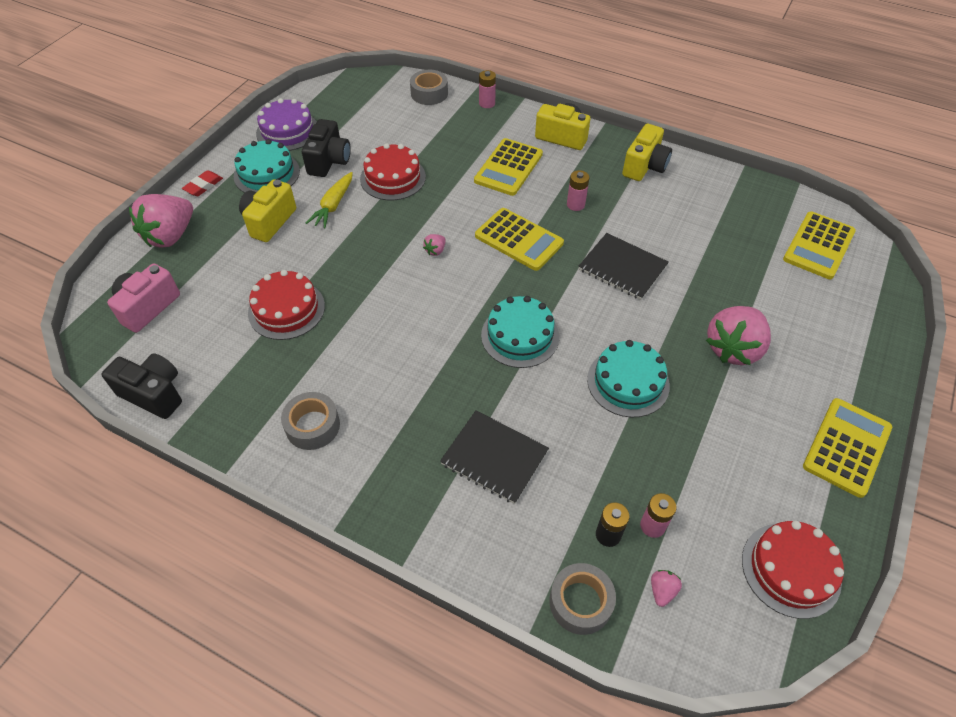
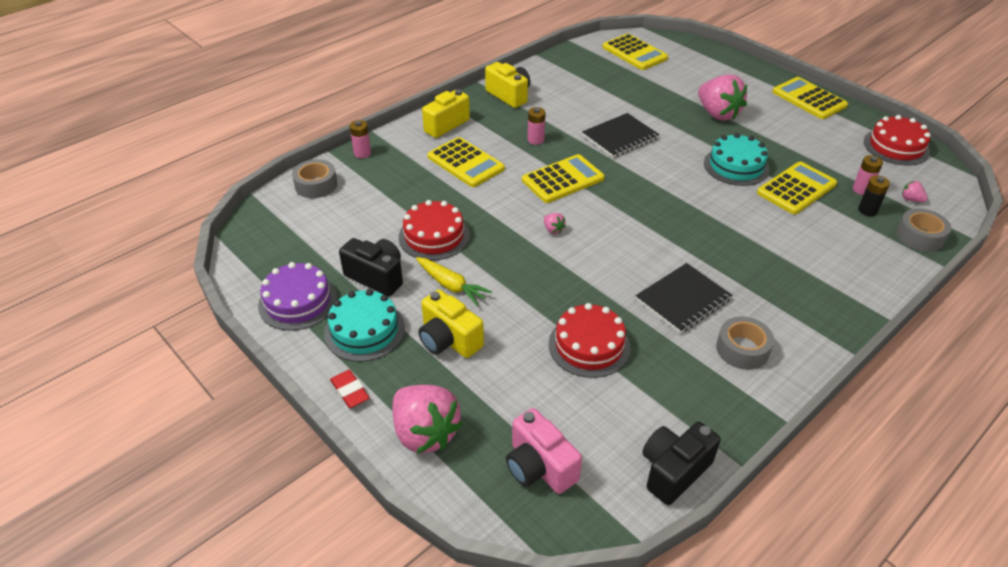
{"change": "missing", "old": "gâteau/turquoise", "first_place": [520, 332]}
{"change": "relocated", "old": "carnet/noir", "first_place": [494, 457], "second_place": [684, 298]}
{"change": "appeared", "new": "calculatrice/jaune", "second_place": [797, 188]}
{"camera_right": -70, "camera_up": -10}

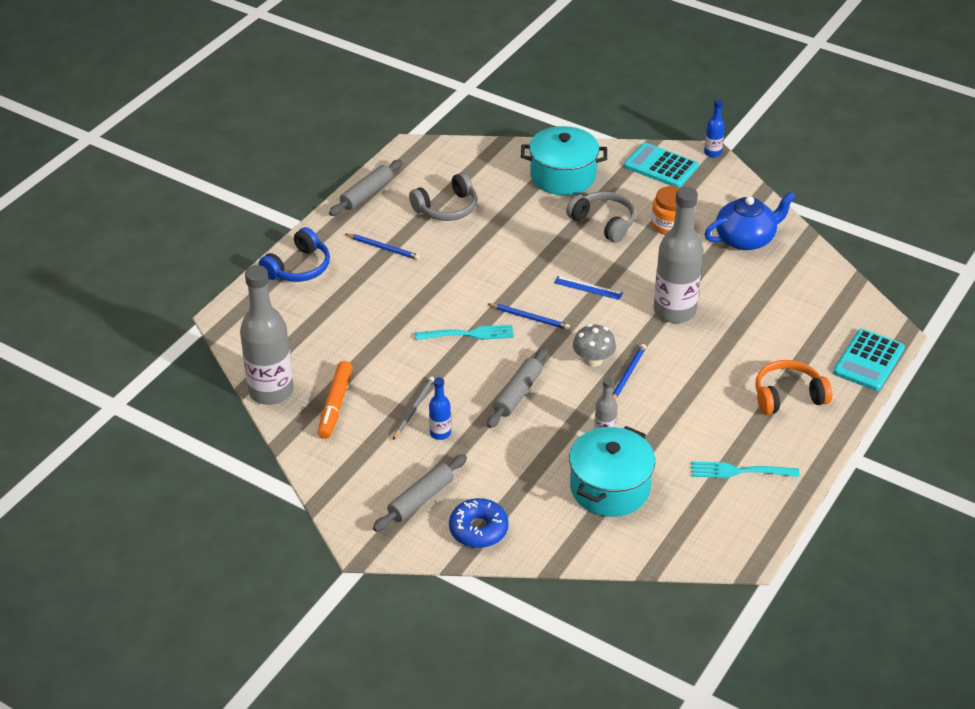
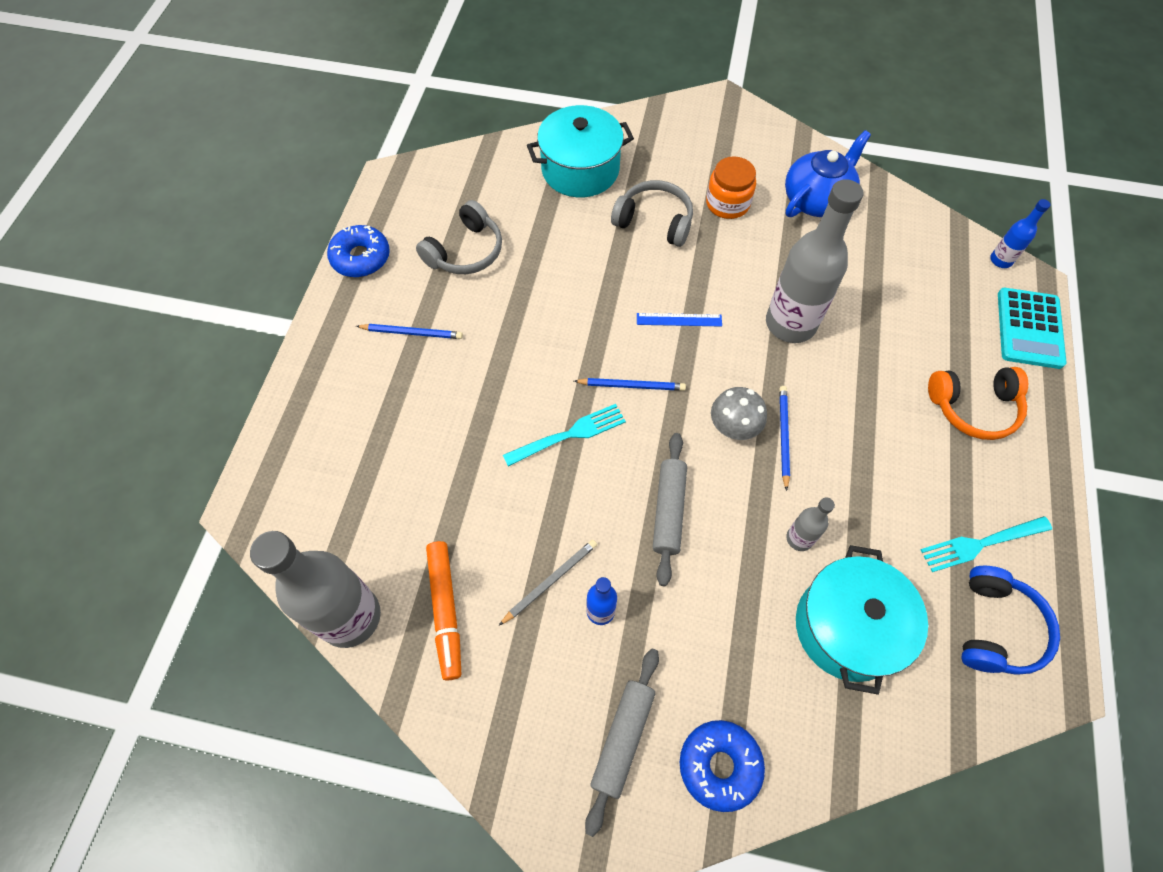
{"change": "relocated", "old": "bouteille/bleu", "first_place": [714, 128], "second_place": [1020, 233]}
{"change": "missing", "old": "calculatrice/turquoise", "first_place": [661, 165]}
{"change": "exchanged", "old": "rouleau à pâtisserie/gris", "new": "beignet/bleu", "first_place": [366, 188], "second_place": [358, 251]}
{"change": "relocated", "old": "casque audio/bleu", "first_place": [294, 254], "second_place": [1010, 620]}
{"change": "spun", "old": "casque audio/orange", "first_place": [794, 387], "second_place": [978, 403], "degrees": -150}
{"change": "spun", "old": "crayon/gris", "first_place": [414, 408], "second_place": [548, 582], "degrees": 45}
{"camera_right": -20, "camera_up": 20}

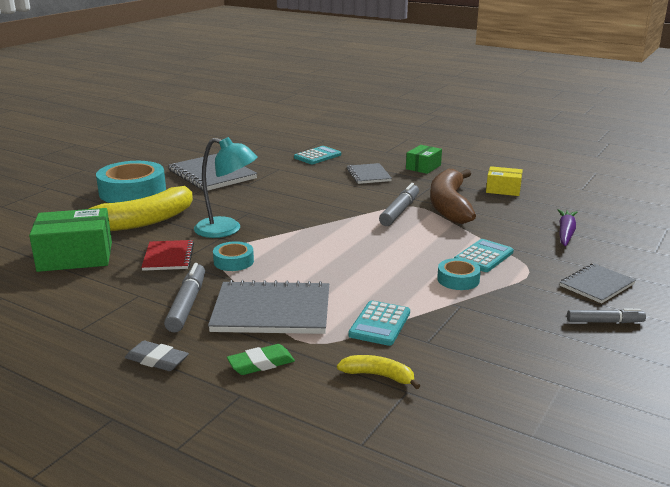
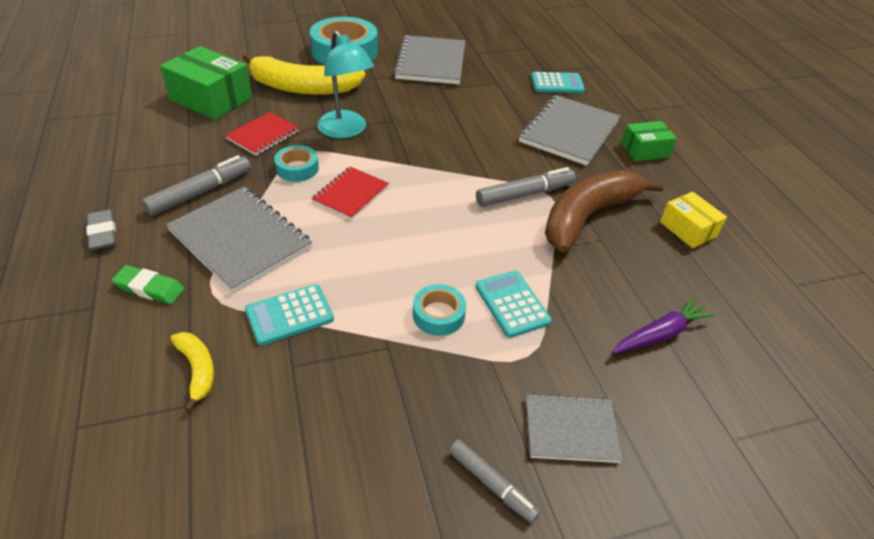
{"change": "size", "old": "carnet/gris", "first_place": [369, 173], "second_place": [569, 130], "factor": 1.7}
{"change": "spun", "old": "calculatrice/turquoise", "first_place": [484, 255], "second_place": [513, 304], "degrees": -105}
{"change": "appeared", "new": "carnet/rouge", "second_place": [350, 193]}
{"camera_right": 40, "camera_up": 20}

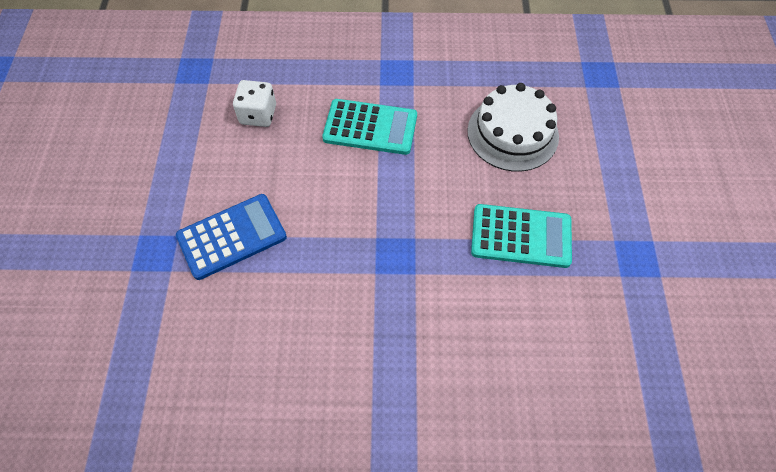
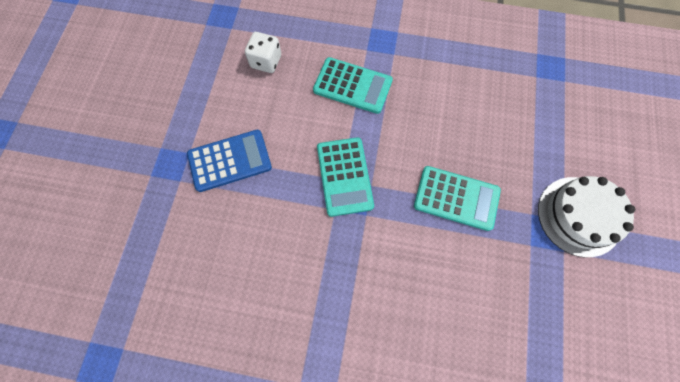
{"change": "relocated", "old": "gâteau/blanc", "first_place": [513, 127], "second_place": [586, 216]}
{"change": "appeared", "new": "calculatrice/turquoise", "second_place": [345, 177]}
{"camera_right": 10, "camera_up": 10}

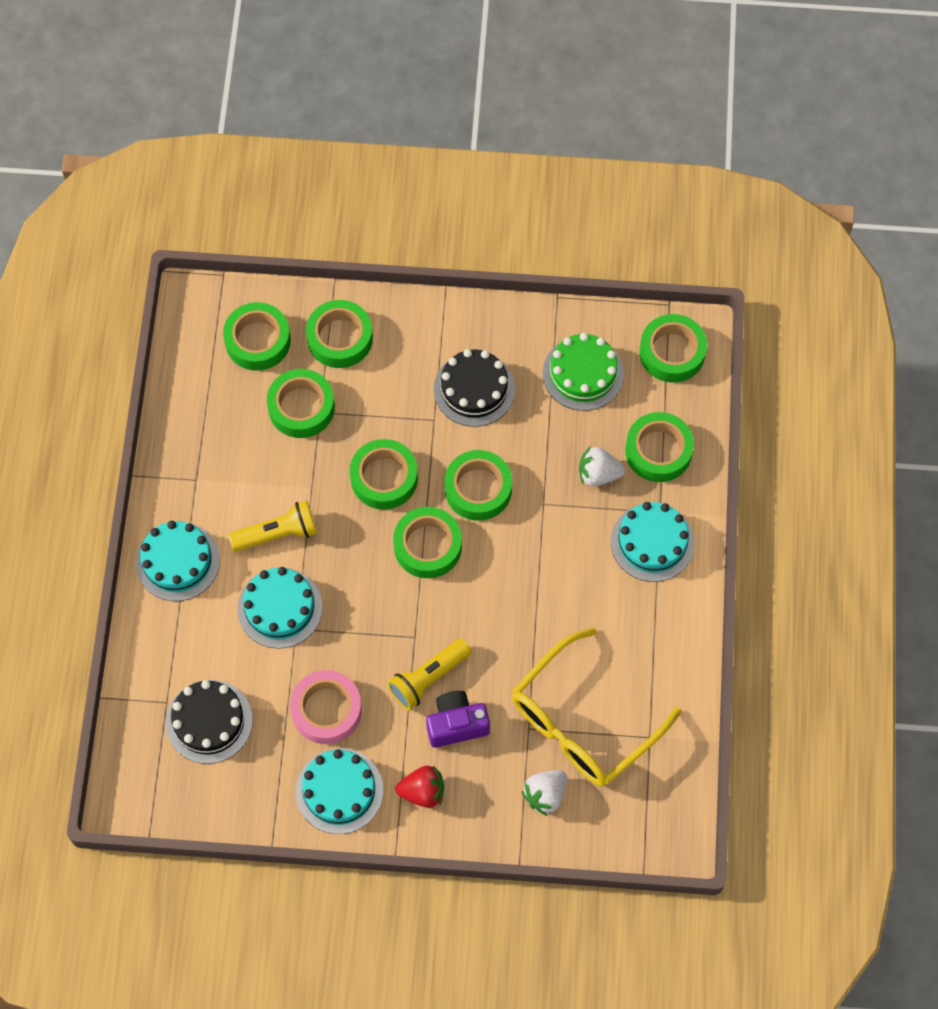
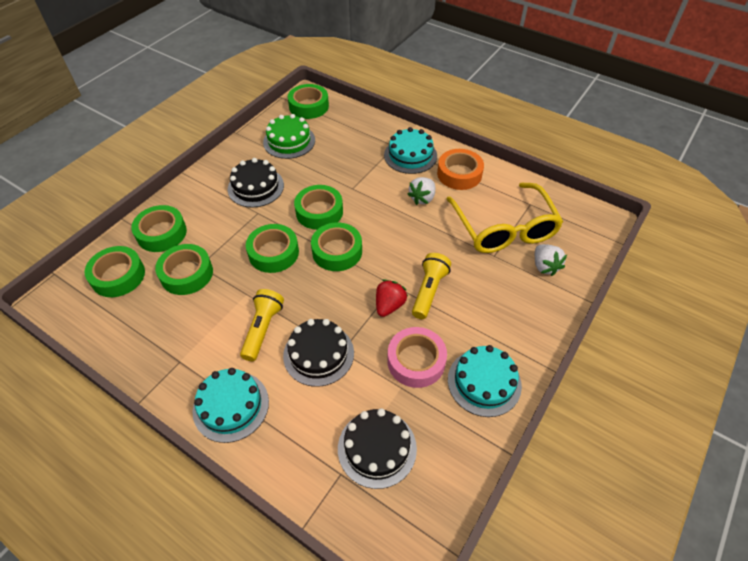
{"change": "missing", "old": "ruban adhésif/vert", "first_place": [659, 447]}
{"change": "relocated", "old": "fraise/blanc", "first_place": [602, 466], "second_place": [421, 191]}
{"change": "colour", "old": "gâteau/turquoise", "new": "gâteau/noir", "first_place": [280, 608], "second_place": [318, 353]}
{"change": "spun", "old": "lampe de poche/jaune", "first_place": [430, 674], "second_place": [431, 286], "degrees": -150}
{"change": "missing", "old": "appareil photo/violet", "first_place": [458, 719]}
{"change": "relocated", "old": "fraise/rouge", "first_place": [419, 787], "second_place": [392, 298]}
{"change": "appeared", "new": "ruban adhésif/orange", "second_place": [460, 169]}
{"camera_right": -60, "camera_up": -15}

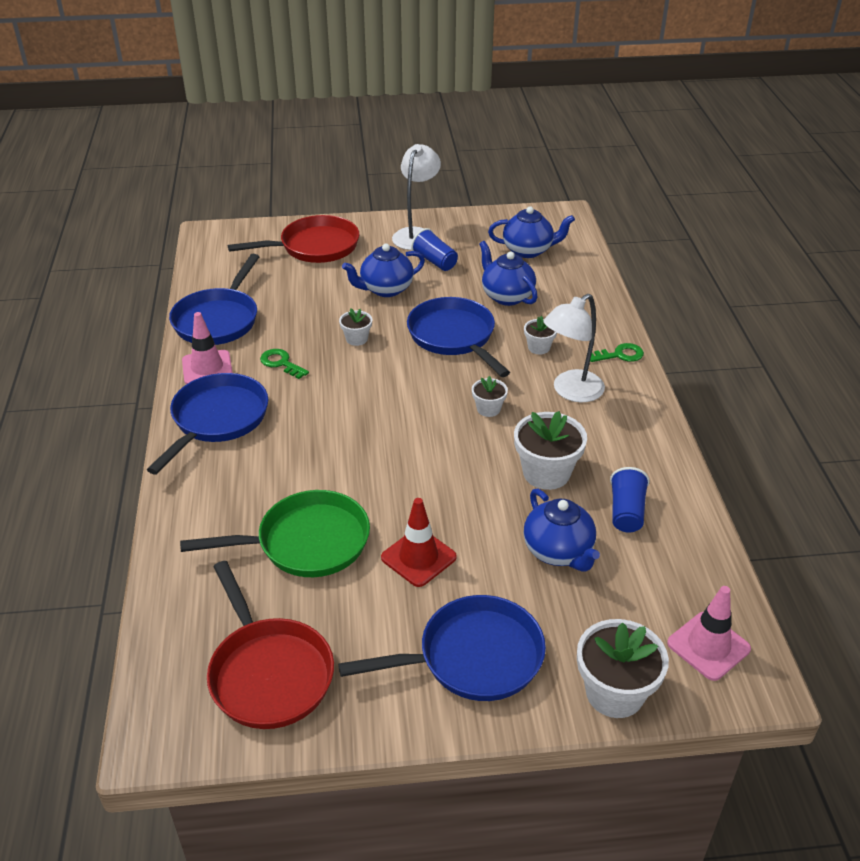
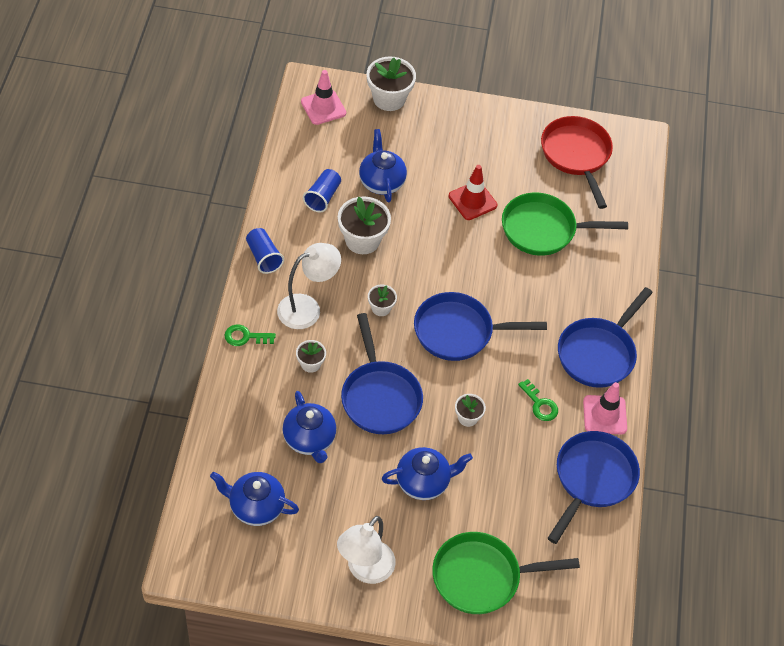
{"change": "colour", "old": "poêle/rouge", "new": "poêle/vert", "first_place": [293, 239], "second_place": [506, 573]}
{"change": "relocated", "old": "gobelet/bleu", "first_place": [434, 249], "second_place": [265, 251]}
{"change": "relocated", "old": "poêle/bleu", "first_place": [442, 648], "second_place": [480, 326]}
{"camera_right": -170, "camera_up": 15}

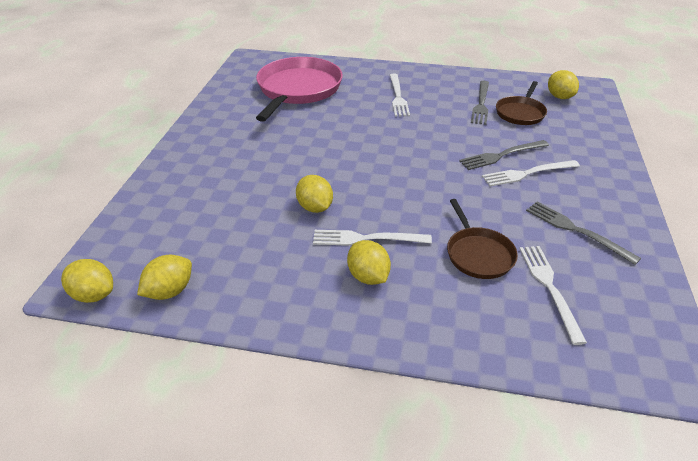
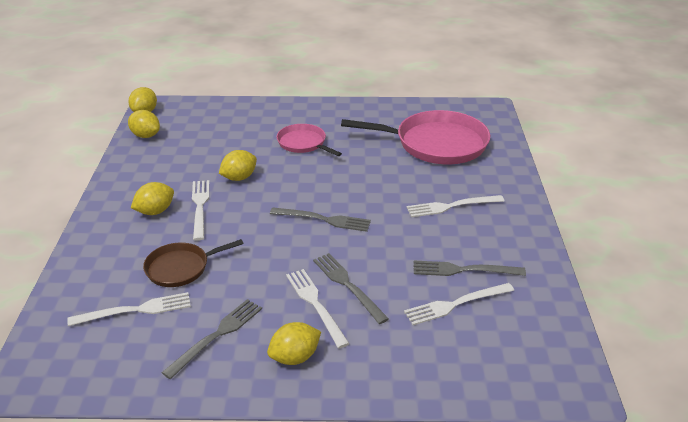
{"change": "relocated", "old": "citron/jaune", "first_place": [563, 84], "second_place": [294, 343]}
{"change": "exchanged", "old": "poêle/marron", "new": "fourchette/blanc", "first_place": [521, 103], "second_place": [459, 304]}
{"change": "appeared", "new": "poêle/rose", "second_place": [309, 140]}
{"change": "appeared", "new": "fourchette/gris", "second_place": [320, 219]}
{"camera_right": 80, "camera_up": -5}

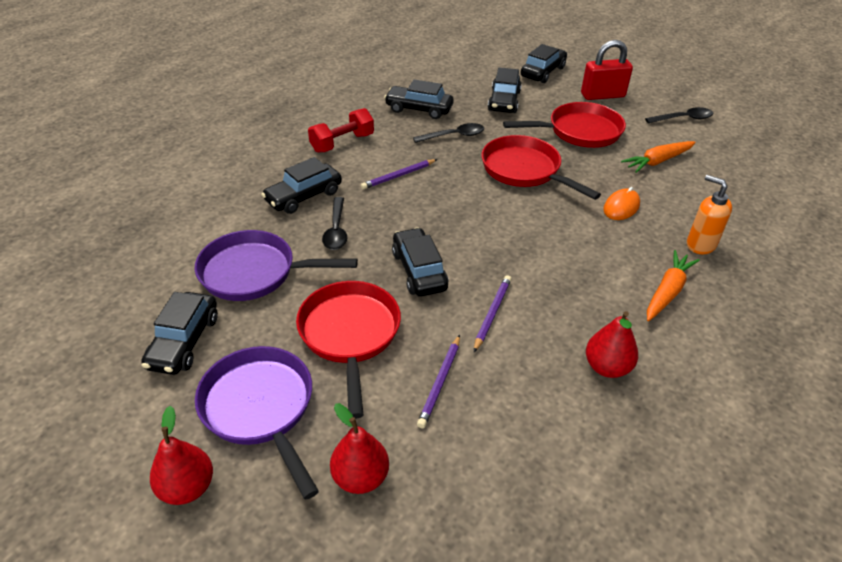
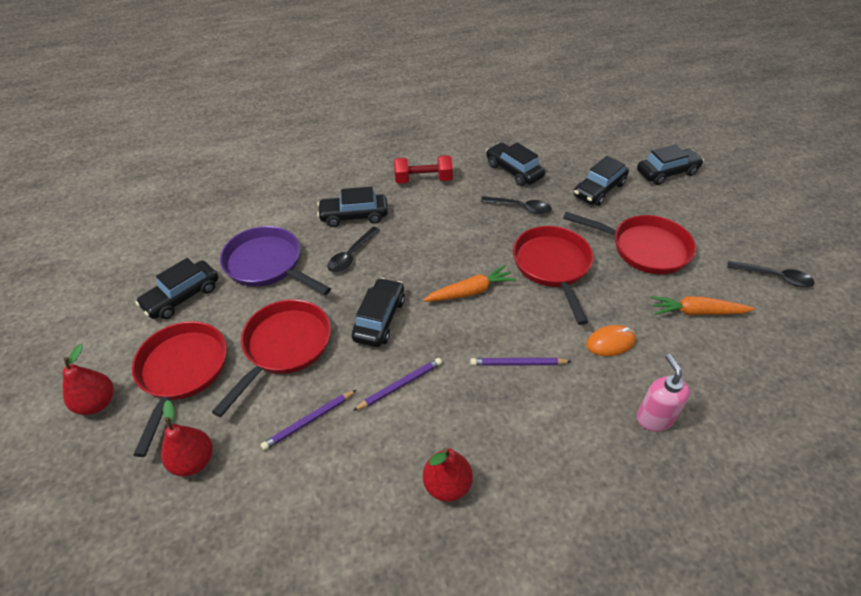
{"change": "missing", "old": "cadenas/rouge", "first_place": [607, 70]}
{"change": "relocated", "old": "crayon/violet", "first_place": [399, 174], "second_place": [521, 362]}
{"change": "colour", "old": "distributeur de savon/orange", "new": "distributeur de savon/rose", "first_place": [709, 214], "second_place": [663, 393]}
{"change": "relocated", "old": "carotte/orange", "first_place": [673, 285], "second_place": [469, 283]}
{"change": "colour", "old": "poêle/violet", "new": "poêle/rouge", "first_place": [257, 423], "second_place": [179, 389]}
{"camera_right": 35, "camera_up": 5}

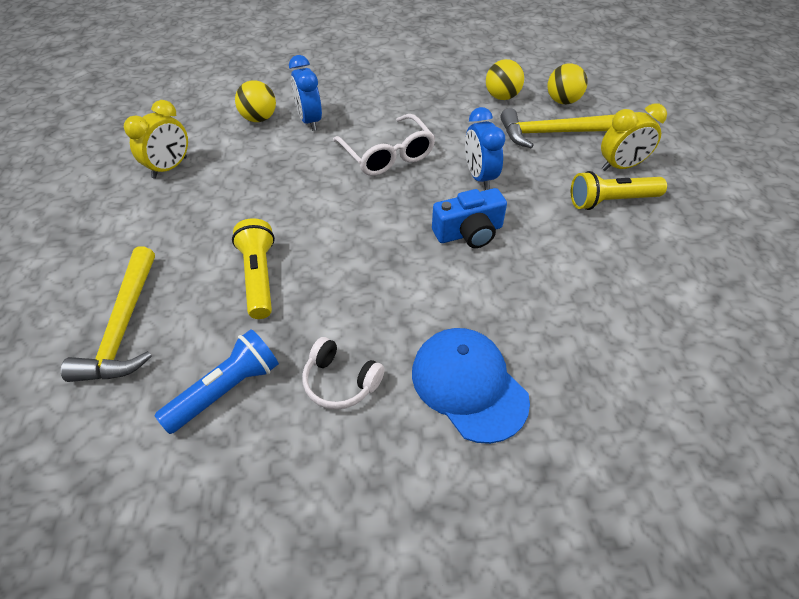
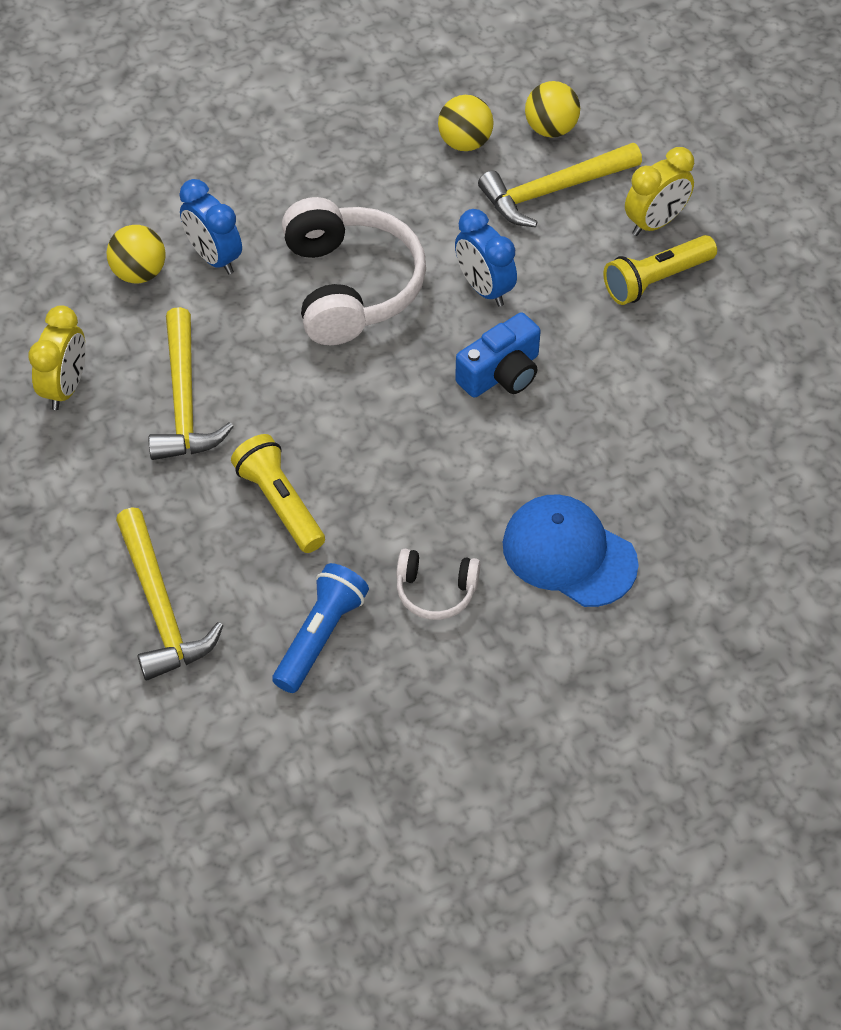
{"change": "exchanged", "old": "lunettes/blanc", "new": "casque audio/blanc", "first_place": [384, 145], "second_place": [354, 271]}
{"change": "appeared", "new": "marteau/jaune", "second_place": [191, 383]}
{"camera_right": -20, "camera_up": 5}

